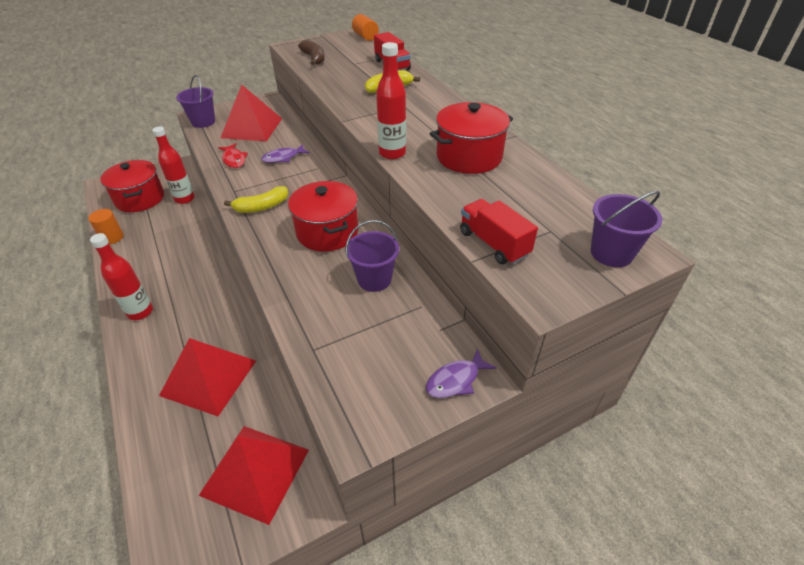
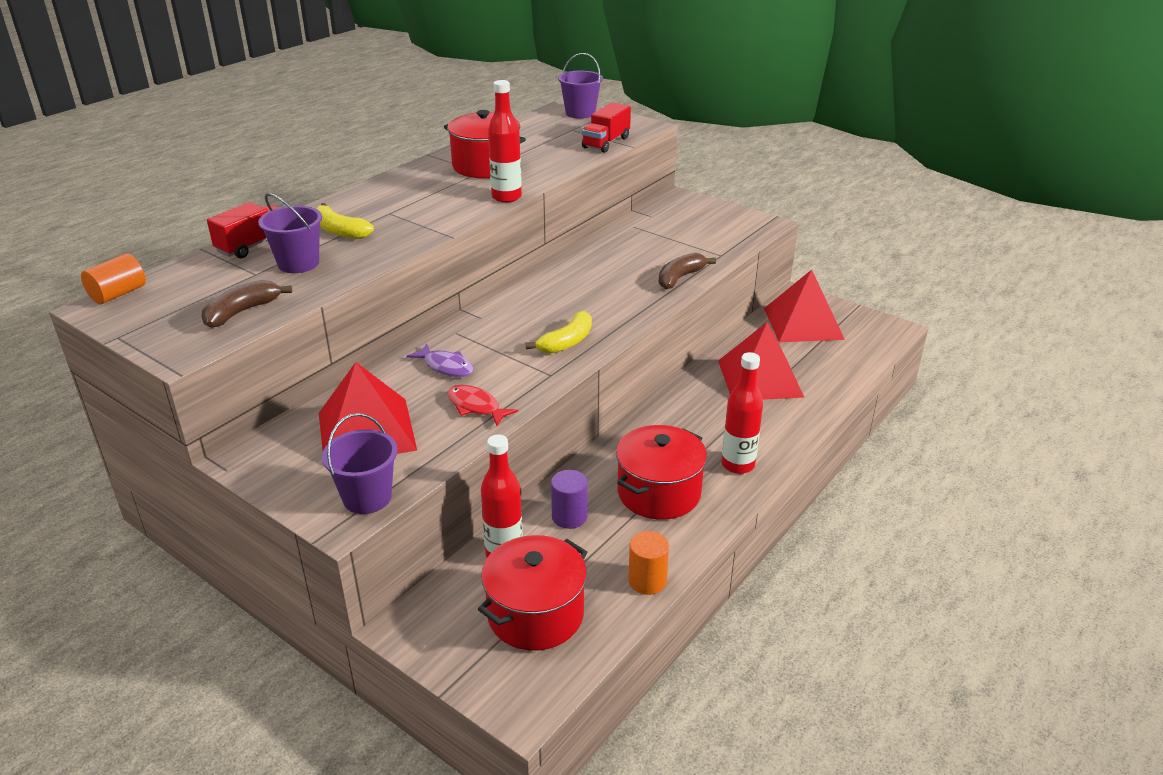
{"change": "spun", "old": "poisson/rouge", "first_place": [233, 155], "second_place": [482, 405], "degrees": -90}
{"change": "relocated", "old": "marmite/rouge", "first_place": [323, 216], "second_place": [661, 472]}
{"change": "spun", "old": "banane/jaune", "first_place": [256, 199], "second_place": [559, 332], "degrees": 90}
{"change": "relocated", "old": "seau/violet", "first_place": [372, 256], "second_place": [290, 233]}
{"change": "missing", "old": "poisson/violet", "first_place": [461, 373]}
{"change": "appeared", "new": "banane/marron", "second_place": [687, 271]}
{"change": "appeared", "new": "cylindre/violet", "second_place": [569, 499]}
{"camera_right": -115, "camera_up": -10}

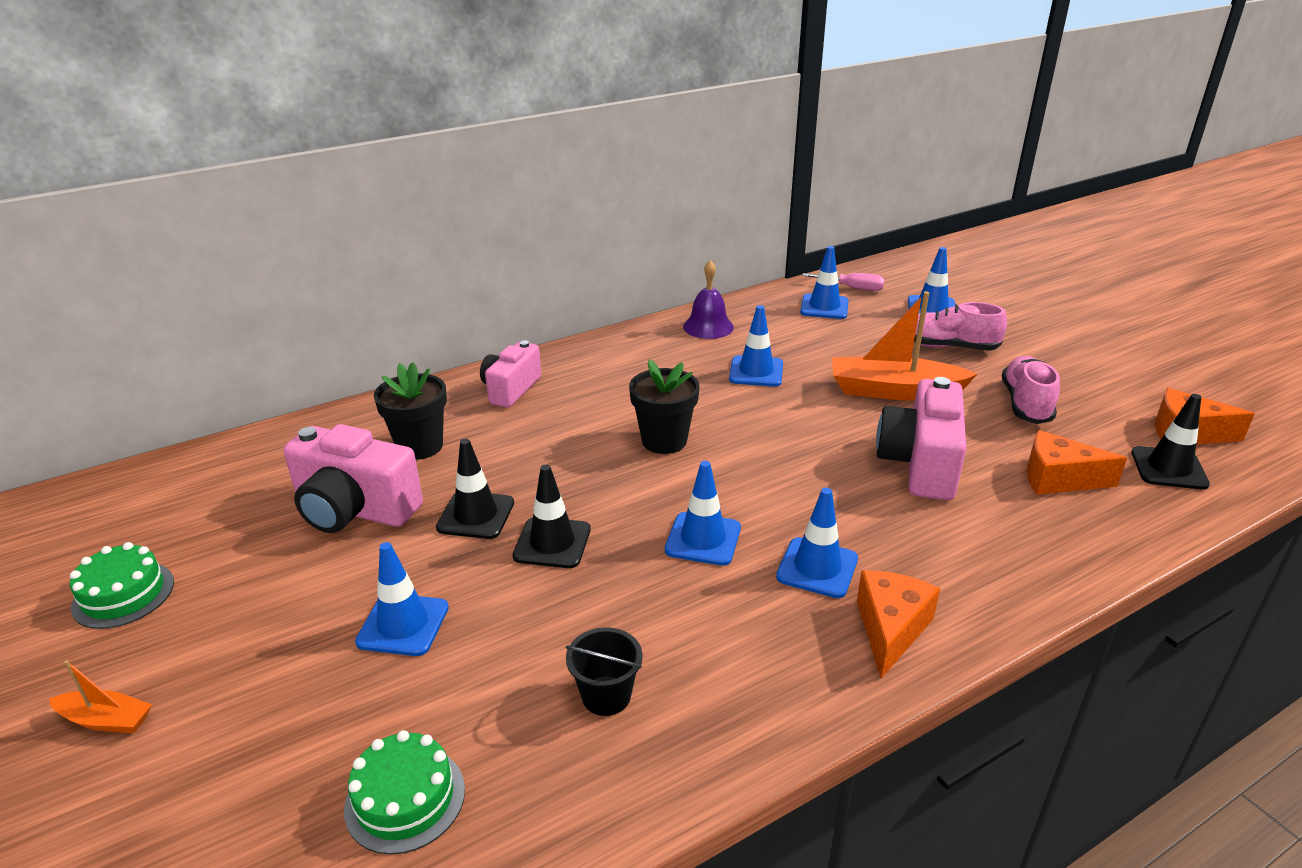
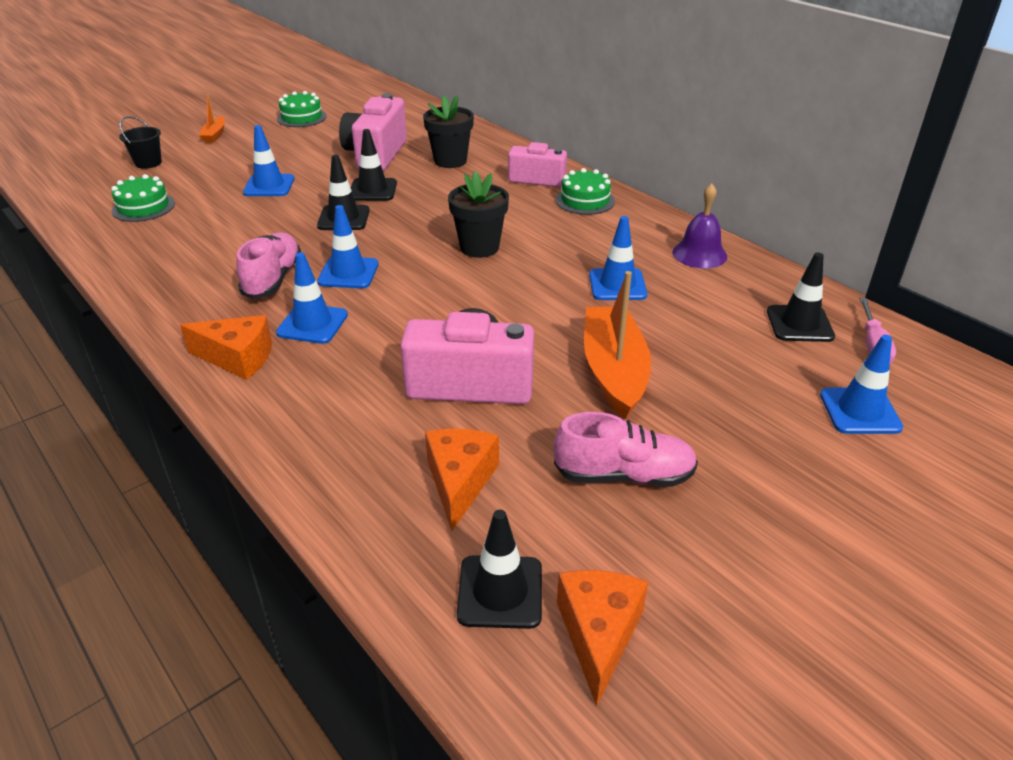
{"change": "colour", "old": "cône de chantier/bleu", "new": "cône de chantier/noir", "first_place": [824, 282], "second_place": [801, 297]}
{"change": "relocated", "old": "chaussure/rose", "first_place": [960, 326], "second_place": [268, 265]}
{"change": "relocated", "old": "seau/noir", "first_place": [604, 671], "second_place": [140, 142]}
{"change": "appeared", "new": "gâteau/vert", "second_place": [585, 191]}
{"camera_right": 80, "camera_up": 5}

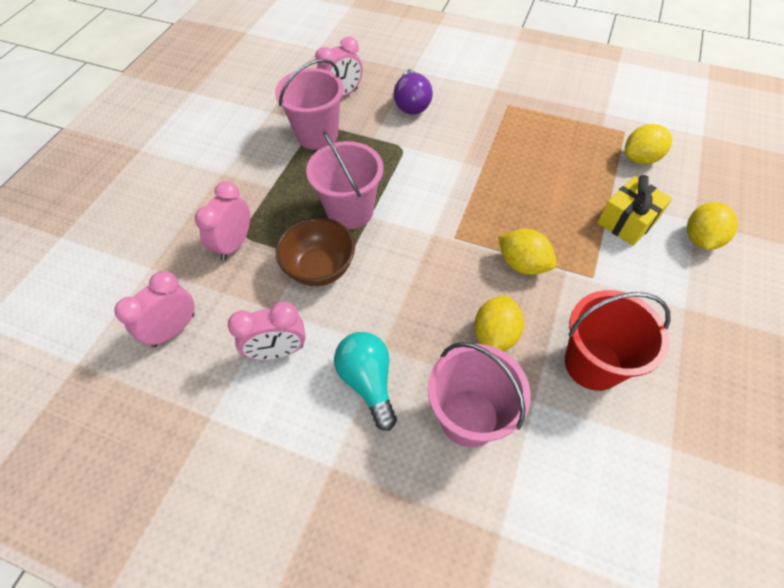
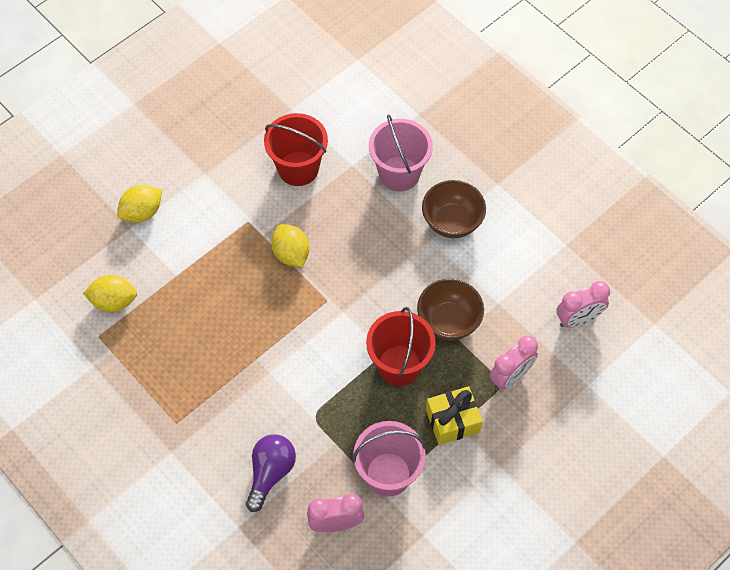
{"change": "colour", "old": "seau/rose", "new": "seau/rouge", "first_place": [344, 180], "second_place": [401, 346]}
{"change": "relocated", "old": "cadeau/jaune", "first_place": [634, 210], "second_place": [454, 415]}
{"change": "missing", "old": "citron/jaune", "first_place": [499, 323]}
{"change": "missing", "old": "réveil/rose", "first_place": [267, 331]}
{"change": "exchanged", "old": "ampoule/turquoise", "new": "bol/marron", "first_place": [365, 381], "second_place": [454, 209]}
{"camera_right": -155, "camera_up": 5}

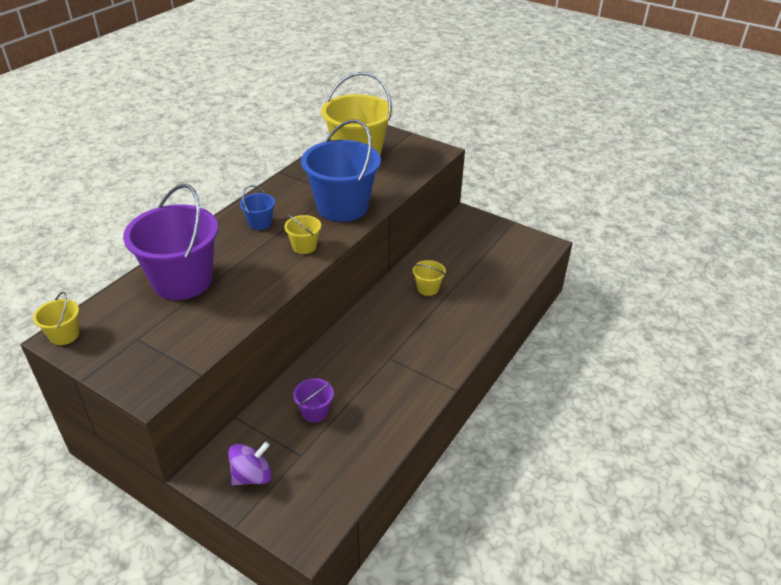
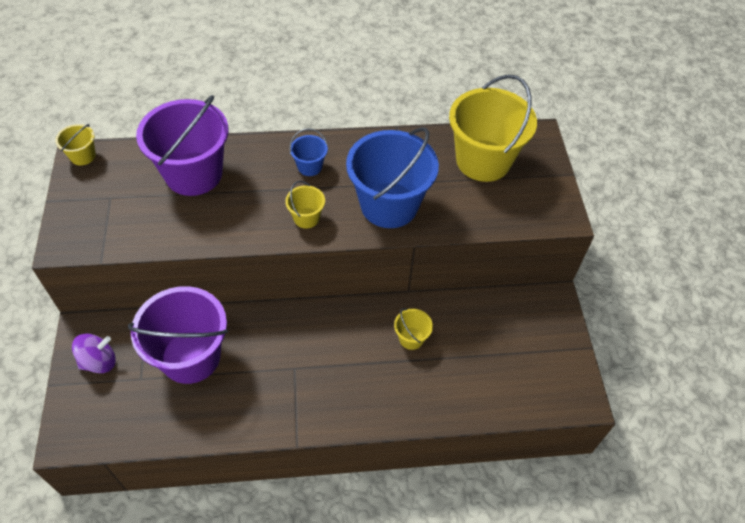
{"change": "size", "old": "seau/violet", "first_place": [313, 400], "second_place": [178, 335], "factor": 2.27}
{"change": "spun", "old": "toupie/violet", "first_place": [250, 463], "second_place": [94, 353], "degrees": -45}
{"camera_right": 50, "camera_up": 15}

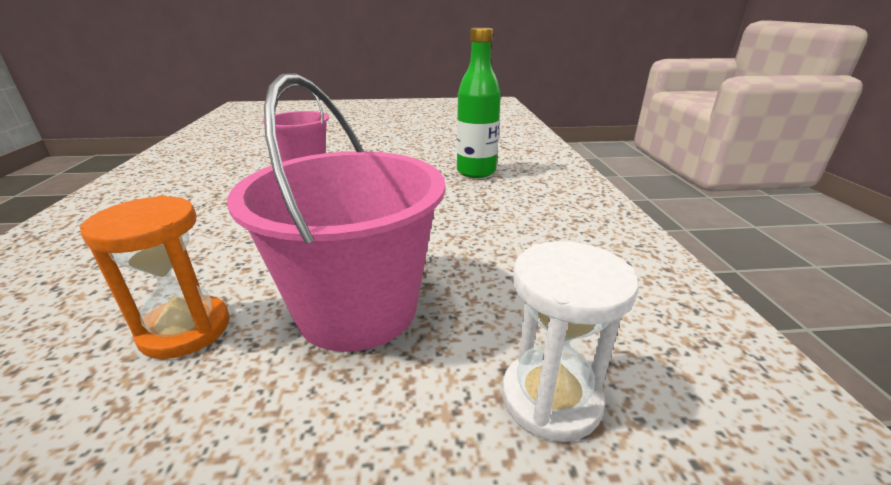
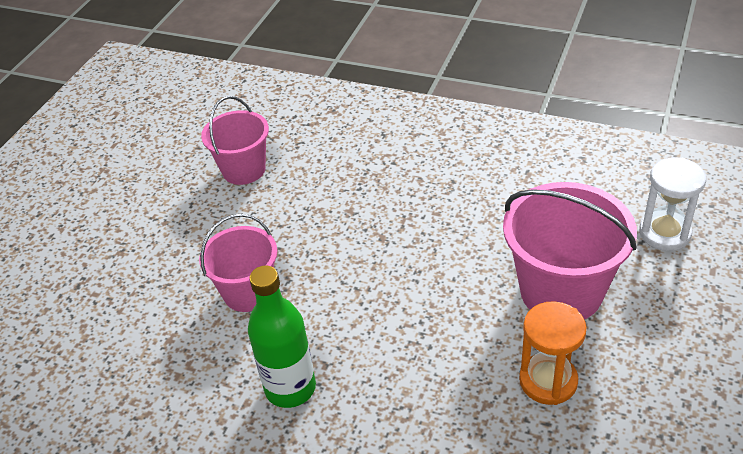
{"change": "relocated", "old": "bouteille/vert", "first_place": [479, 103], "second_place": [282, 336]}
{"change": "appeared", "new": "seau/rose", "second_place": [235, 140]}
{"camera_right": -60, "camera_up": 15}

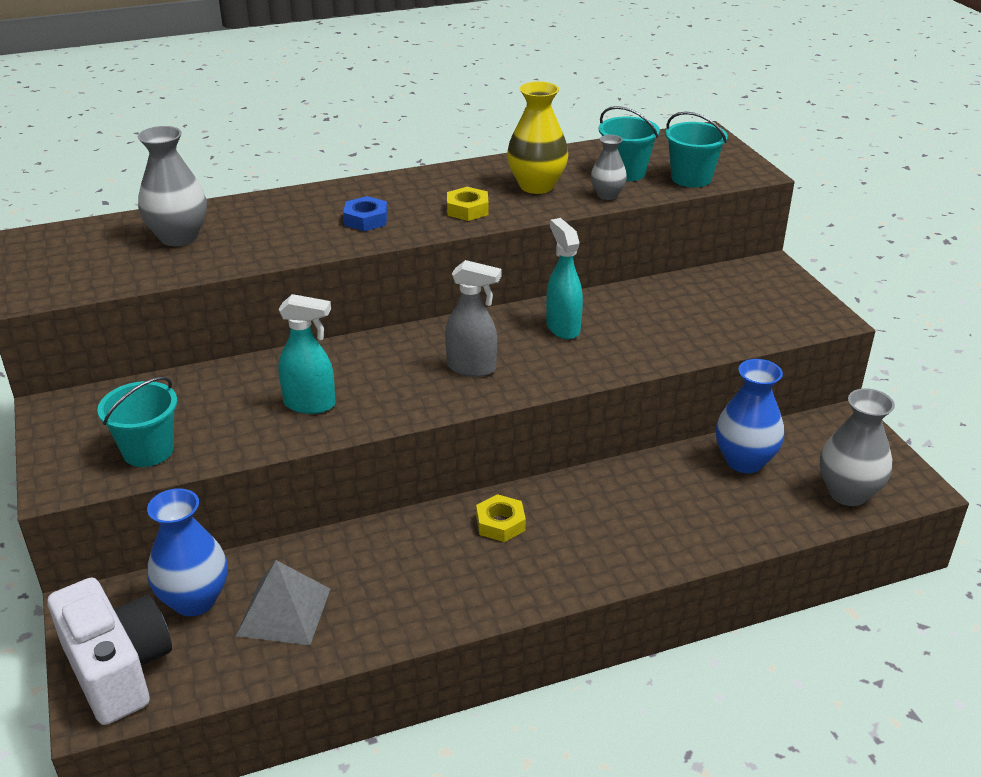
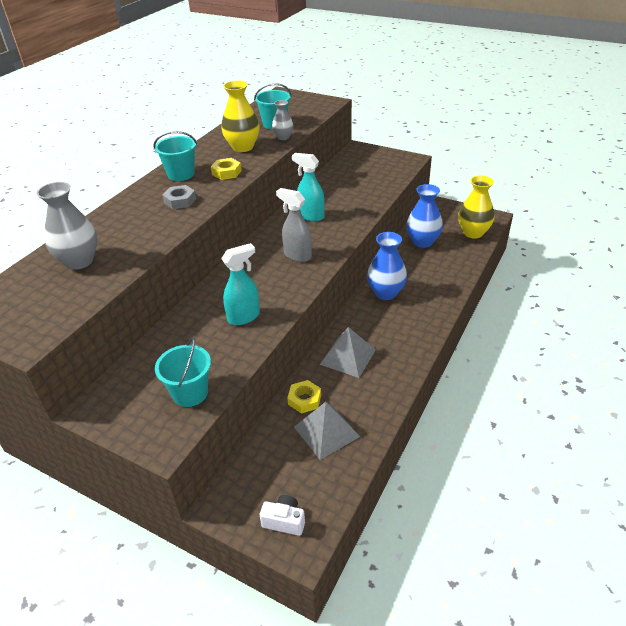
{"change": "relocated", "old": "seau/turquoise", "first_place": [696, 149], "second_place": [175, 156]}
{"change": "colour", "old": "écrou/bleu", "new": "écrou/gris", "first_place": [365, 213], "second_place": [179, 197]}
{"change": "spun", "old": "vaporisateur/gris", "first_place": [473, 318], "second_place": [294, 225], "degrees": -120}
{"change": "colour", "old": "vase/gris", "new": "vase/jaune", "first_place": [857, 447], "second_place": [476, 207]}
{"change": "relocated", "old": "vase/bleu", "first_place": [187, 552], "second_place": [387, 266]}
{"change": "relocated", "old": "écrou/jaune", "first_place": [501, 518], "second_place": [304, 397]}
{"change": "size", "old": "appareil photo/blanc", "first_place": [110, 651], "second_place": [282, 515], "factor": 0.48}
{"change": "appeared", "new": "pyramide/gris", "second_place": [348, 352]}
{"camera_right": -40, "camera_up": 5}

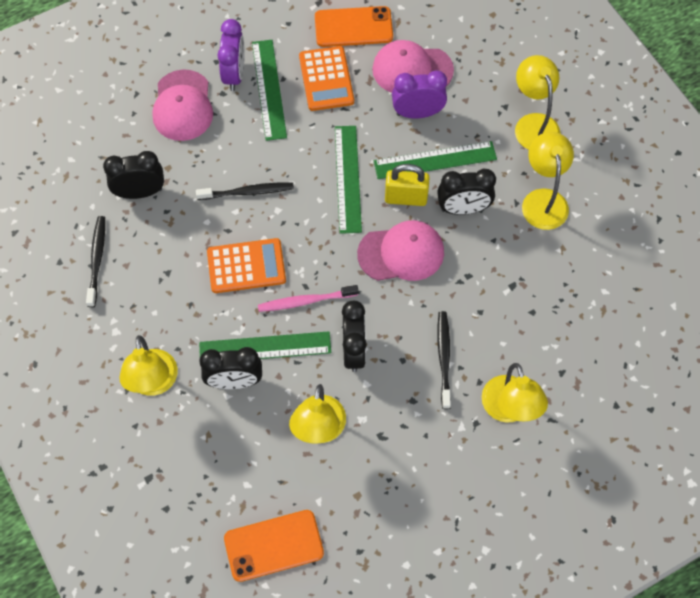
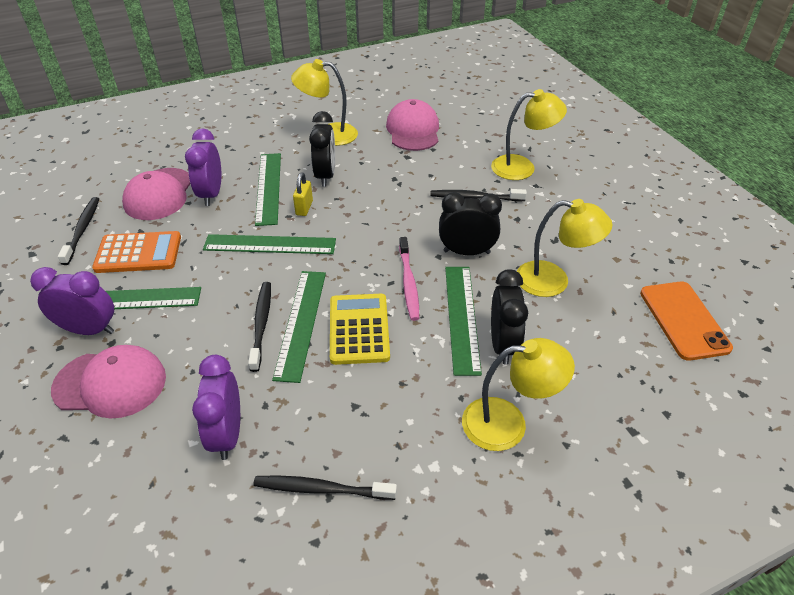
{"change": "exchanged", "old": "téléphone/orange", "new": "brosse à dents/noir", "first_place": [354, 26], "second_place": [78, 231]}
{"change": "missing", "old": "lampe/jaune", "first_place": [537, 102]}
{"change": "colour", "old": "réveil/noir", "new": "réveil/violet", "first_place": [133, 175], "second_place": [216, 407]}
{"change": "size", "old": "cadenas/jaune", "first_place": [407, 185], "second_place": [303, 194], "factor": 0.65}
{"change": "relocated", "old": "casquette/rose", "first_place": [400, 250], "second_place": [412, 125]}
{"change": "colour", "old": "calculatrice/orange", "new": "calculatrice/jaune", "first_place": [246, 265], "second_place": [360, 329]}
{"change": "appeared", "new": "règle/vert", "second_place": [299, 327]}
{"camera_right": -85, "camera_up": -20}

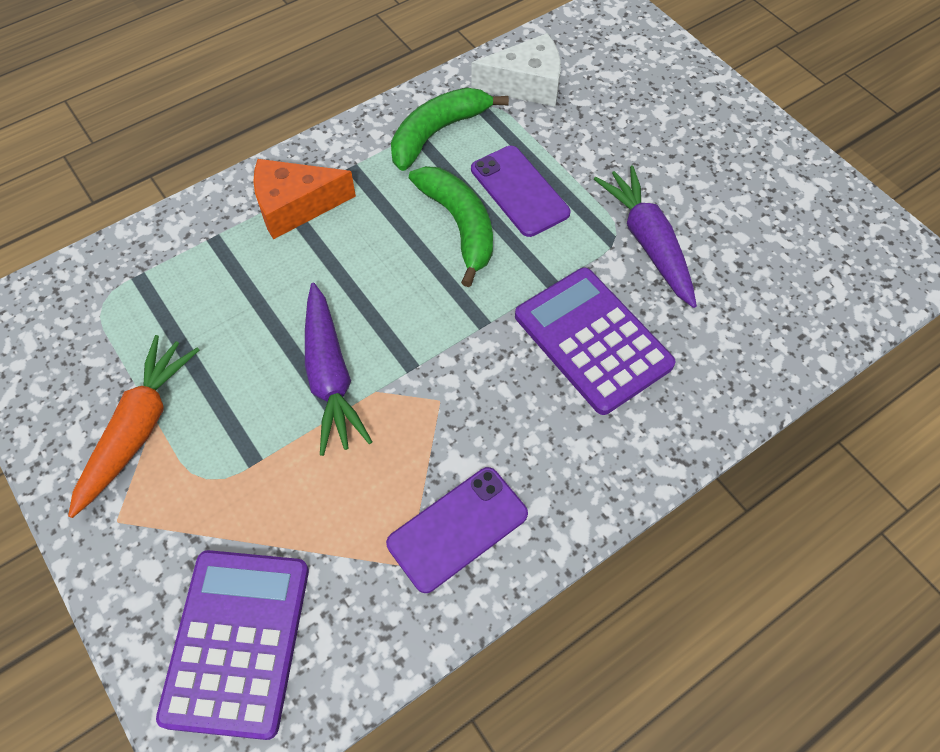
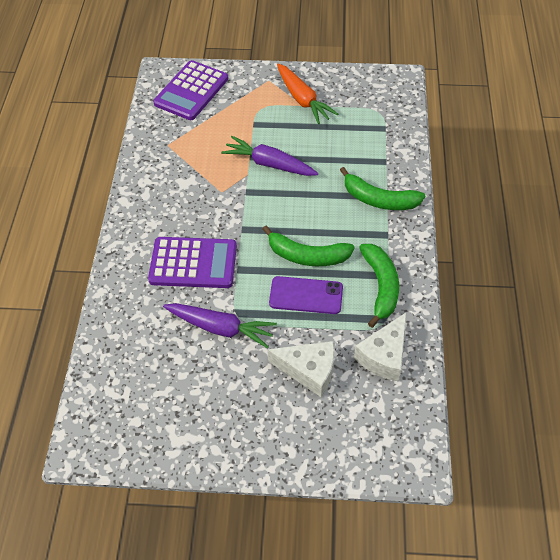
{"change": "exchanged", "old": "fromage/orange", "new": "banane/vert", "first_place": [304, 199], "second_place": [382, 188]}
{"change": "missing", "old": "téléphone/violet", "first_place": [457, 530]}
{"change": "spun", "old": "calculatrice/violet", "first_place": [232, 645], "second_place": [190, 90], "degrees": 75}
{"change": "appeared", "new": "fromage/blanc", "second_place": [301, 369]}
{"camera_right": 130, "camera_up": -5}

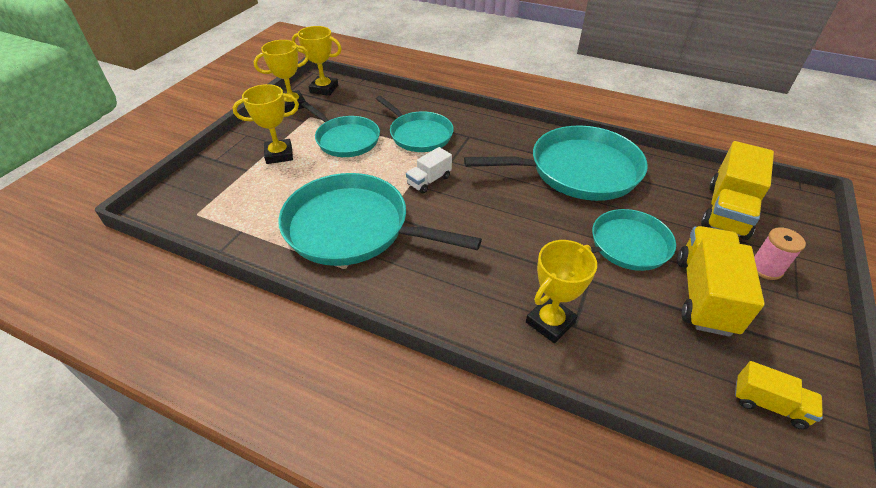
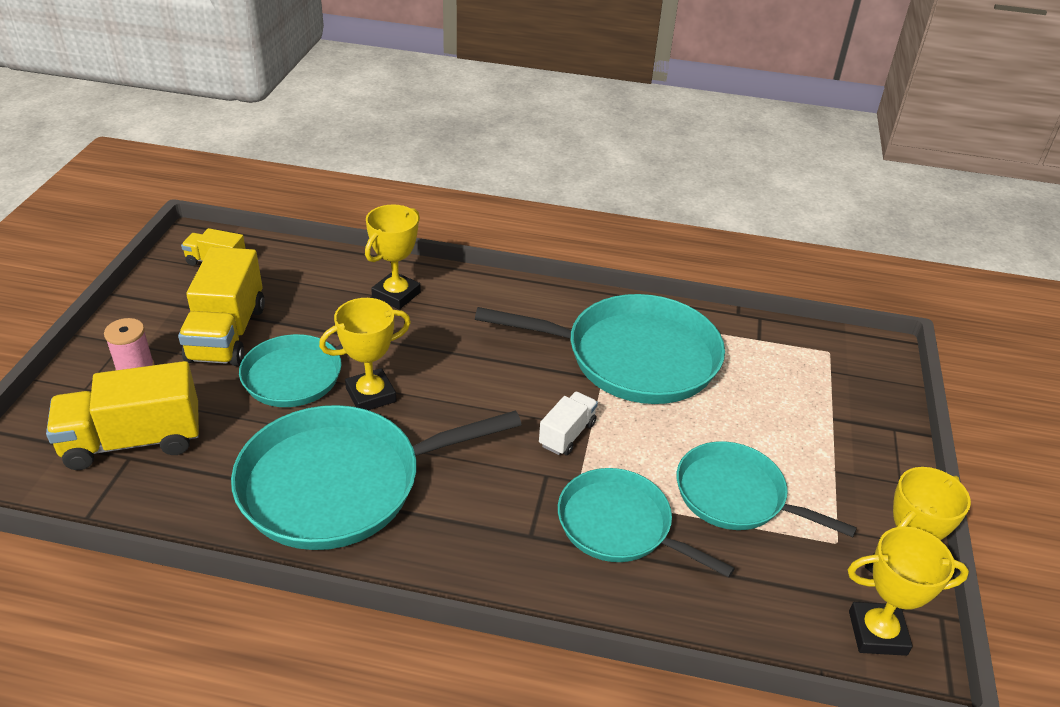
{"change": "relocated", "old": "trophée/jaune", "first_place": [266, 124], "second_place": [365, 354]}
{"change": "spun", "old": "camion/jaune", "first_place": [737, 190], "second_place": [122, 415], "degrees": -120}
{"camera_right": 165, "camera_up": -5}

